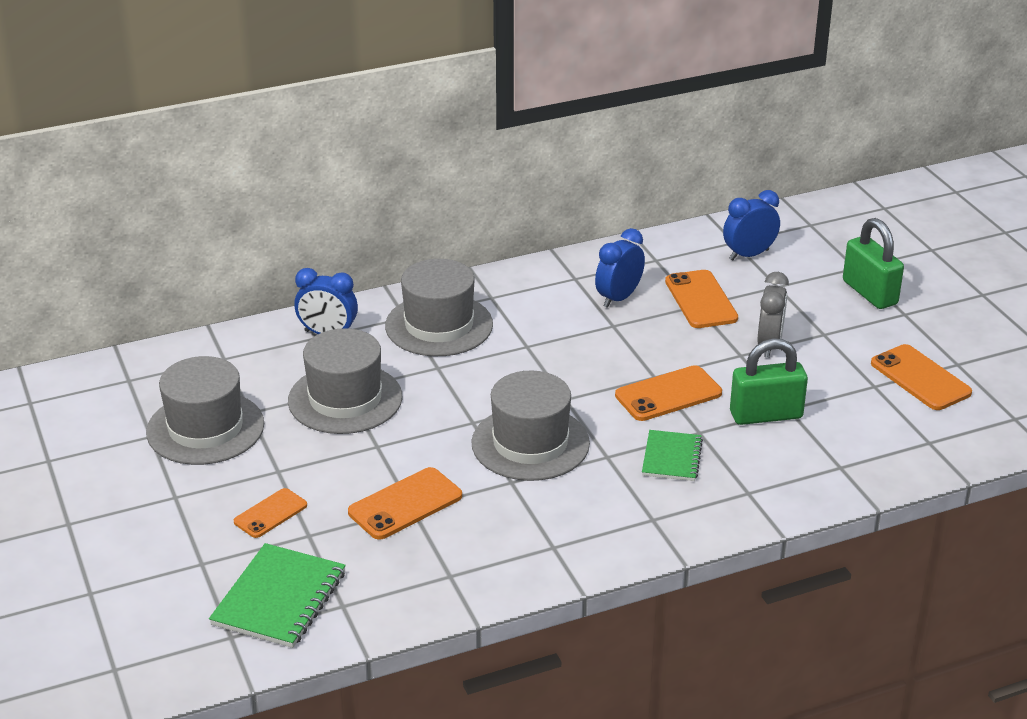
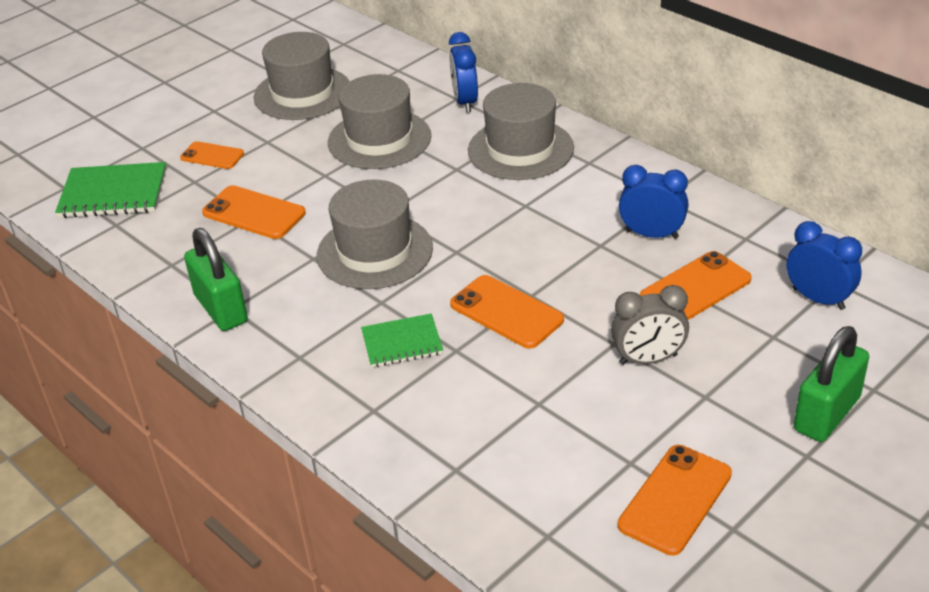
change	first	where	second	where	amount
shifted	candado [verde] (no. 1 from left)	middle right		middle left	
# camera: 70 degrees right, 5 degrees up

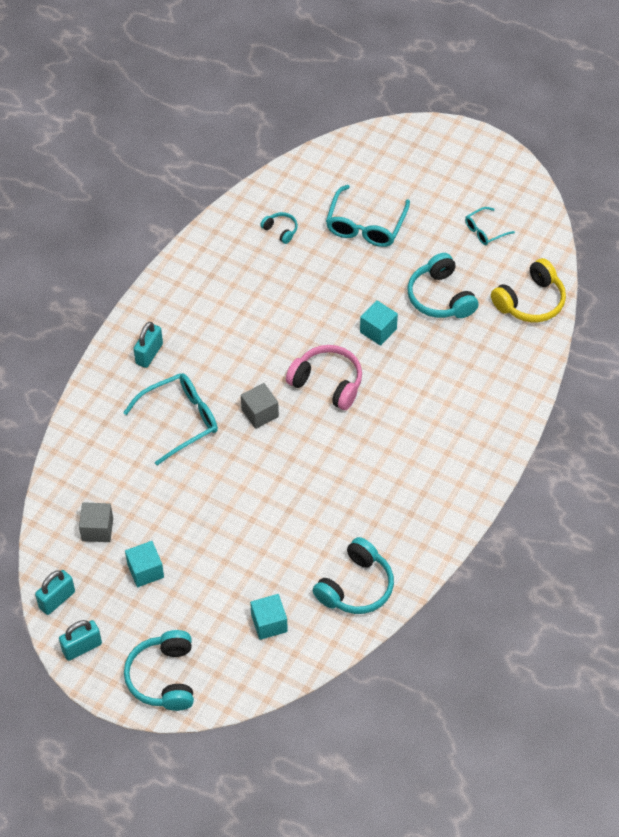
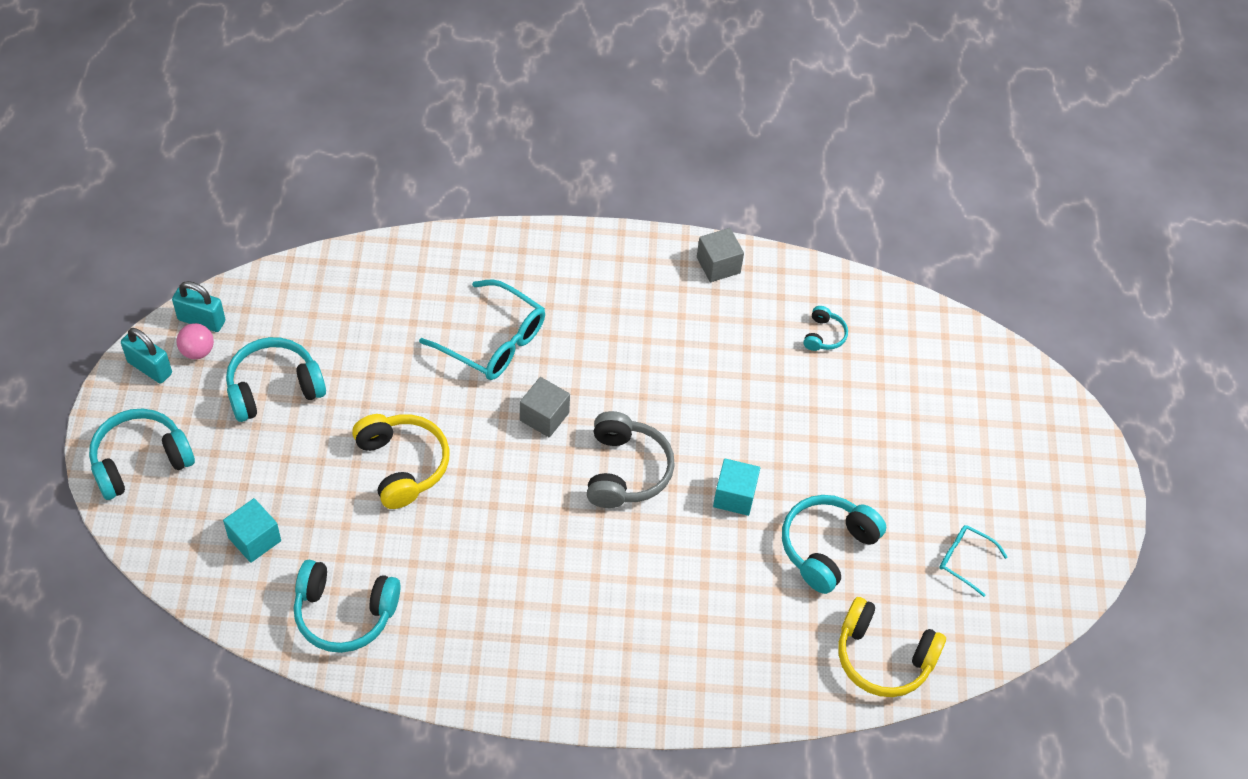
change	first	where	second	where	amount
new			pelota [rosa]	middle left	
swapped	cubo [turquesa] (no. 1 from left)	bottom left	auriculares [turquesa] (no. 2 from left)	middle left	
new			auriculares [amarillo] (no. 1 from left)	middle left	
repainted	auriculares [rosa]	centre	auriculares [gris]	centre	
shifted	cubo [gris] (no. 1 from left in the first image)	middle left	cubo [gris] (no. 2 from left)	top centre	
gone	candado [turquesa] (no. 3 from left)	middle left			
gone	gafas [turquesa] (no. 2 from left)	top centre			
# camera: 60 degrees right, 0 degrees up

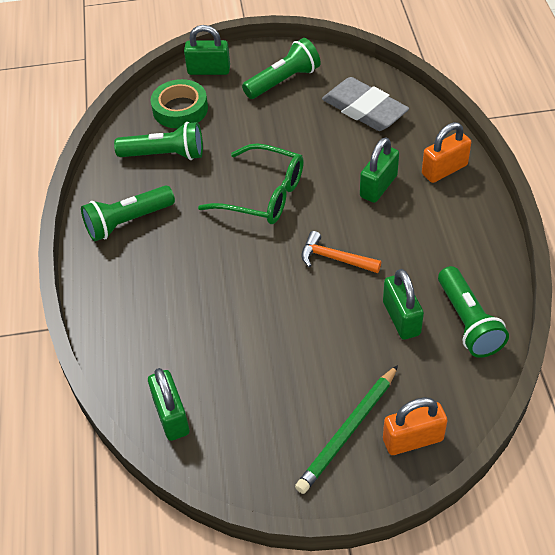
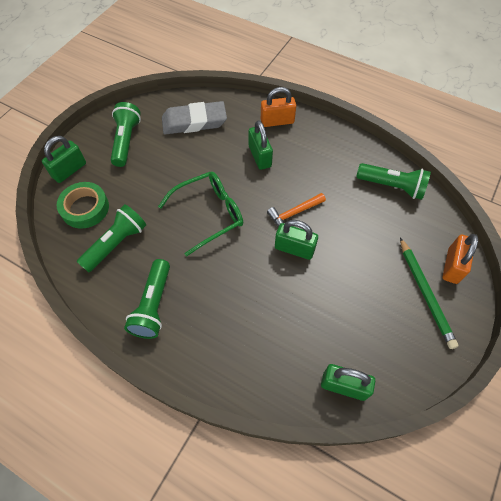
change	first	where	second	where	amount
rotated	candado [naranja] (no. 2 from left in the first image)	top right	candado [naranja] (no. 1 from left)	top centre	75 degrees clockwise
shifted	candado [verde] (no. 4 from left in the first image)	middle right	candado [verde] (no. 3 from left)	centre	
# camera: 55 degrees left, 10 degrees up

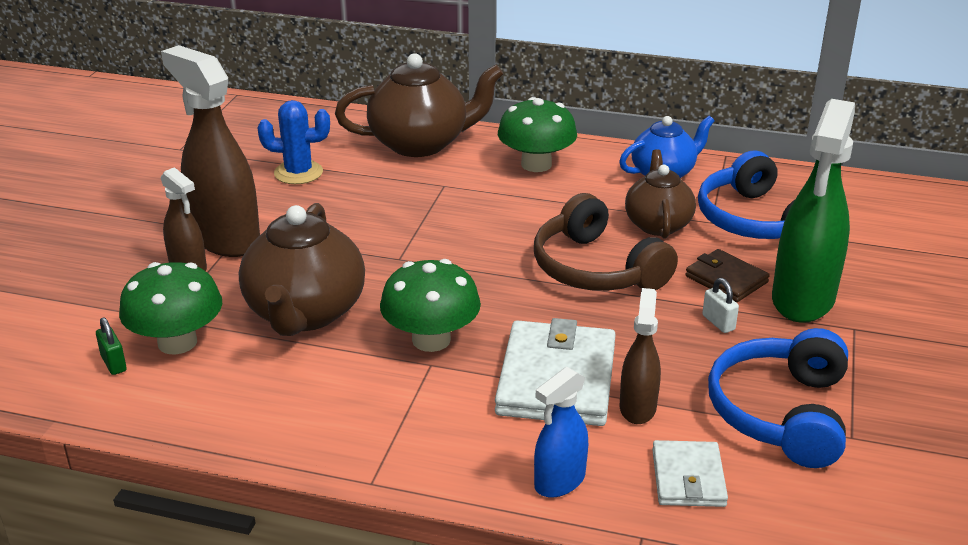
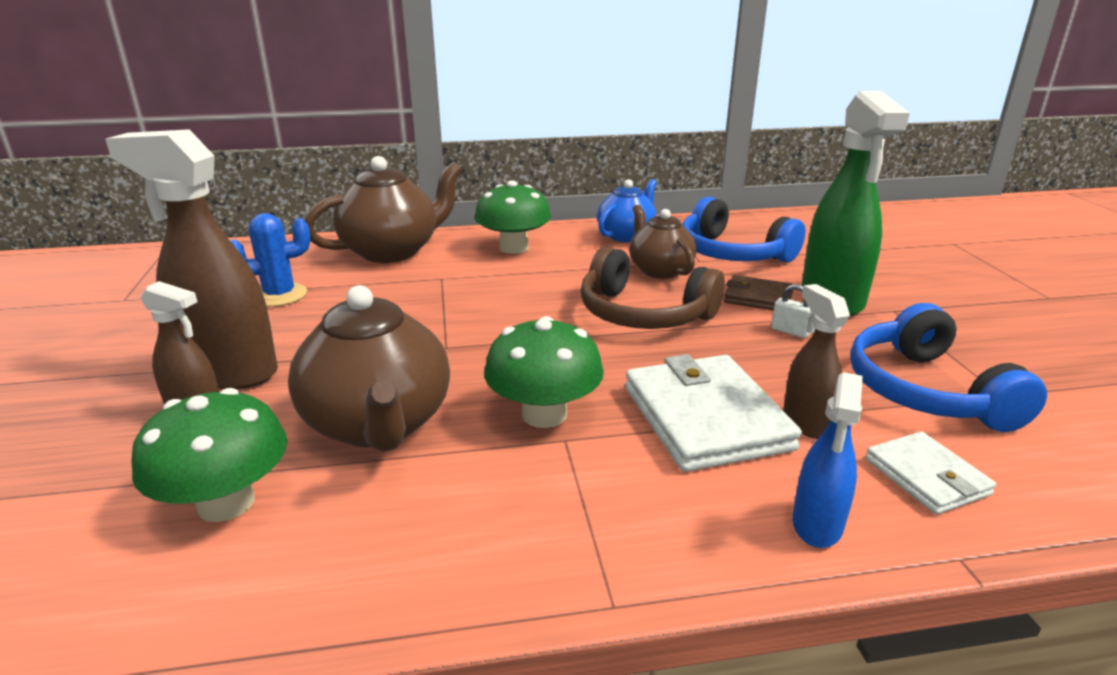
change	first	where	second	where	amount
gone	candado [verde]	middle left			
# camera: 25 degrees left, 5 degrees down

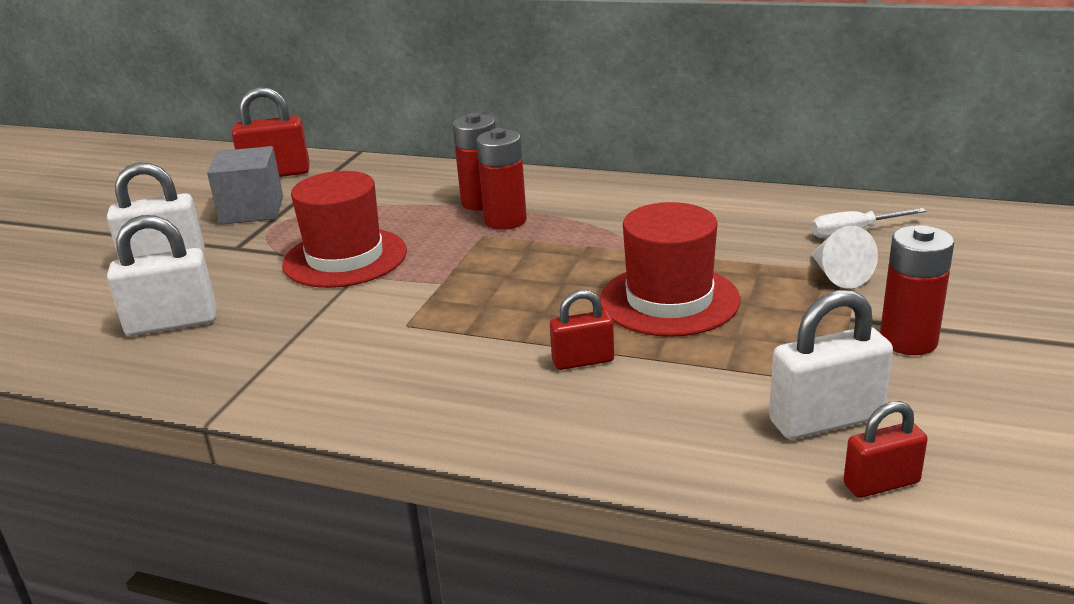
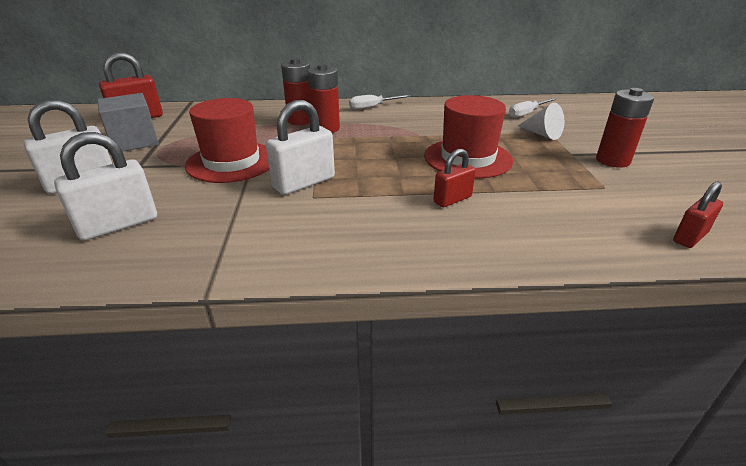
change	first	where	second	where	amount
shifted	candado [blanco] (no. 3 from left)	middle right		top centre	
new			destornillador [blanco] (no. 1 from left)	top centre	
# camera: 25 degrees left, 5 degrees up

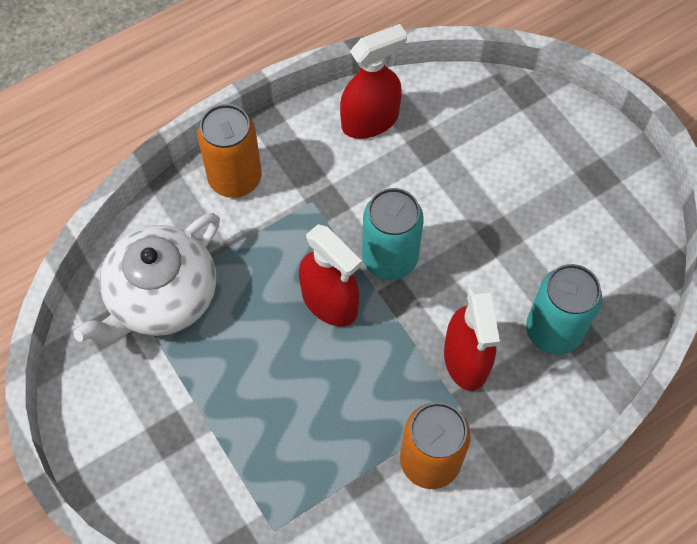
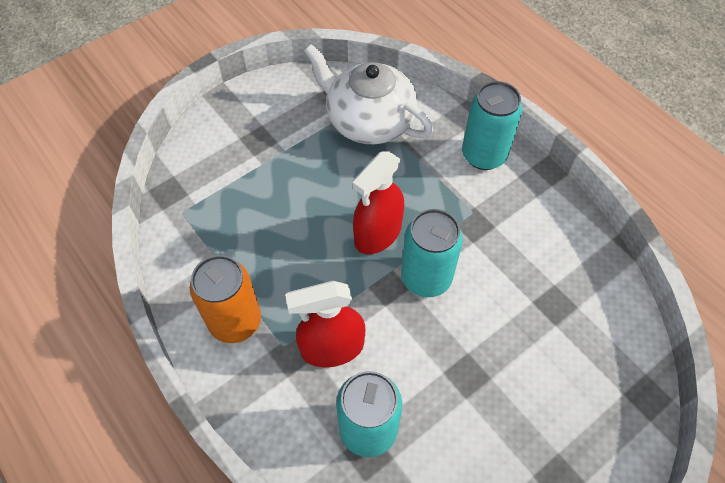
change	first	where	second	where	amount
repainted	lata [naranja] (no. 1 from left)	top left	lata [turquesa] (no. 3 from left)	top right	
gone	pulverizador [rojo] (no. 2 from left)	top centre			
# camera: 85 degrees right, 5 degrees down

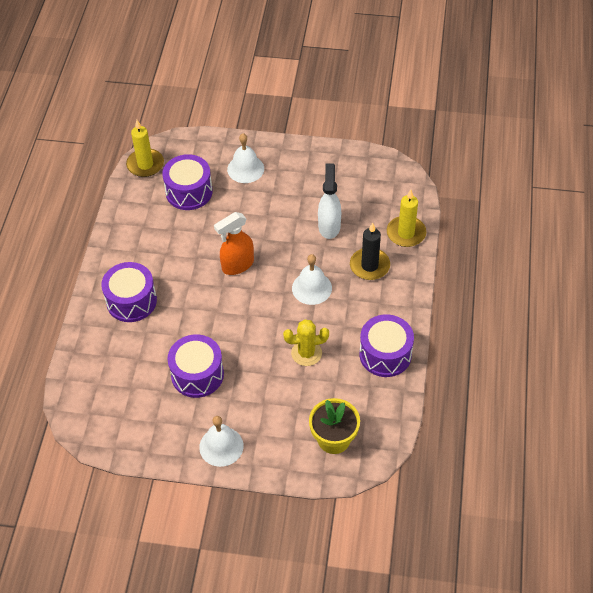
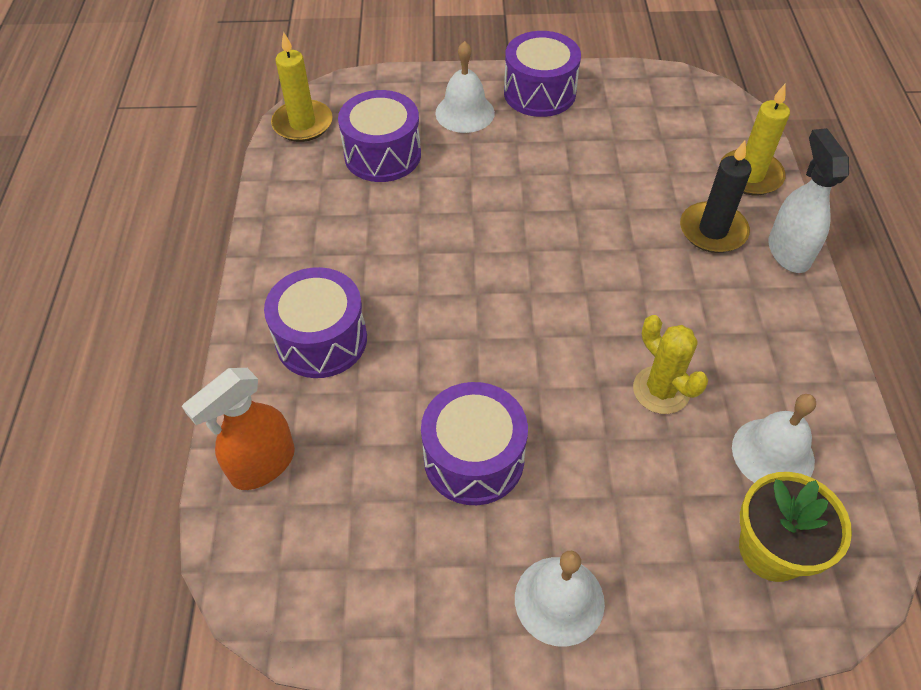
change	first	where	second	where	amount
shifted	pulverizador [naranja]	centre		middle left	
shifted	tambor [morado] (no. 4 from left)	centre		top centre	
rotated	cactus [amarillo]	centre		middle right	75 degrees clockwise
shifted	campana [blanco] (no. 3 from left)	centre		middle right	
shifted	pulverizador [blanco]	centre		top right	
# camera: 10 degrees left, 0 degrees up

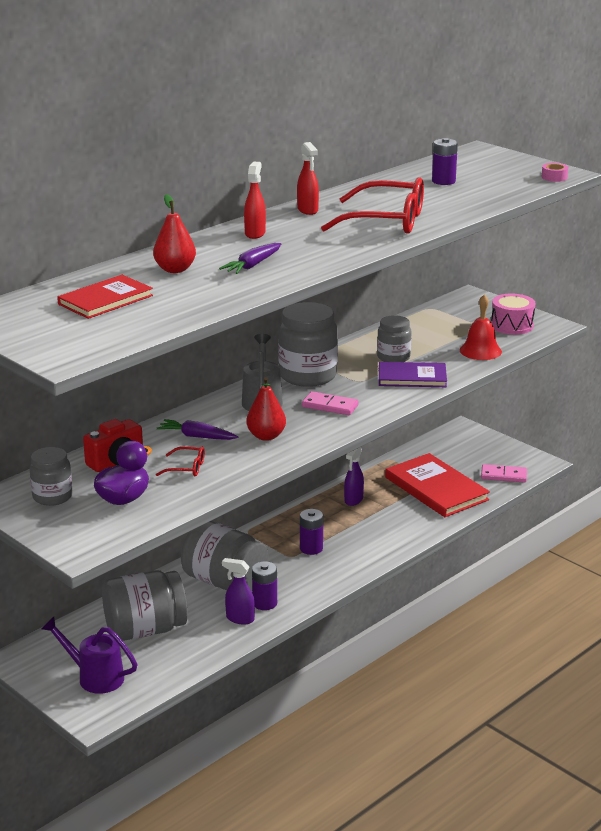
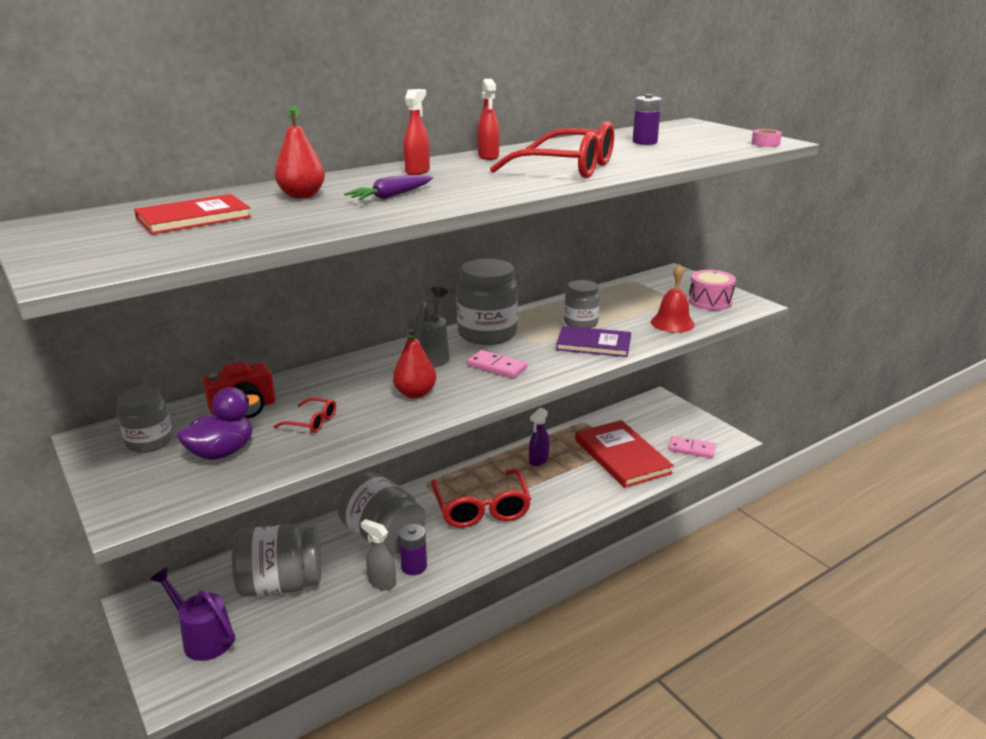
change	first	where	second	where	amount
repainted	pulverizador [morado] (no. 1 from left)	bottom centre	pulverizador [gris]	bottom centre	
swapped	pila [morado] (no. 2 from left)	centre	gafas [rojo] (no. 2 from left)	bottom centre	
gone	zanahoria [morado] (no. 1 from left)	middle left			
# camera: 10 degrees right, 0 degrees up

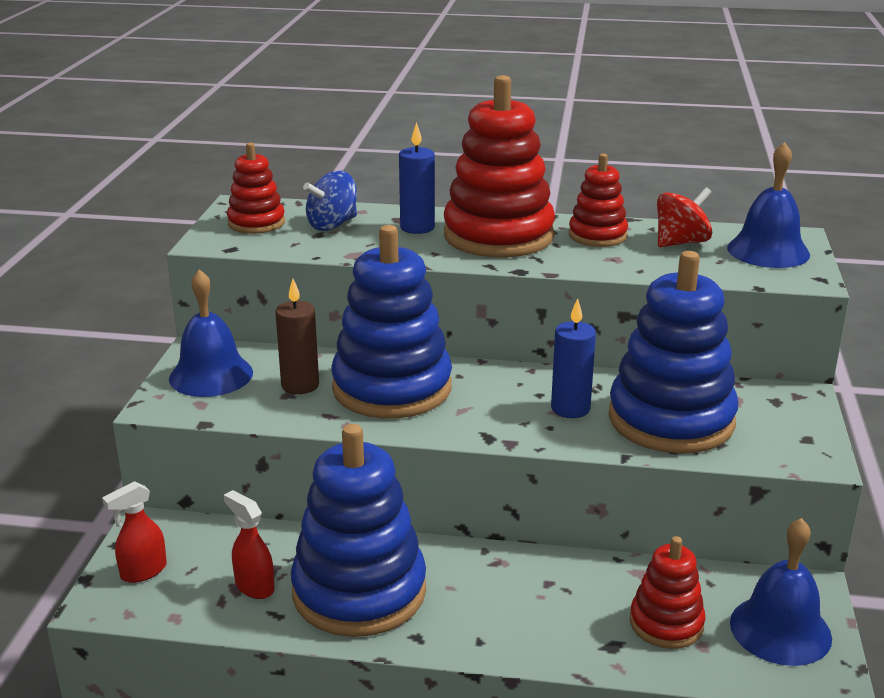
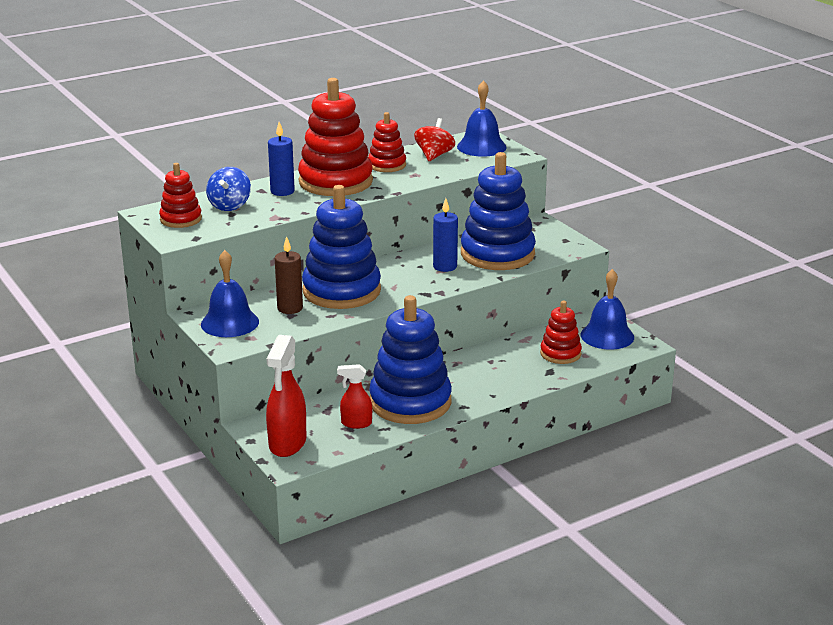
change	first	where	second	where	amount
scaled	pulverizador [rojo] (no. 1 from left)	bottom left		centre	x1.75
# camera: 40 degrees left, 0 degrees up

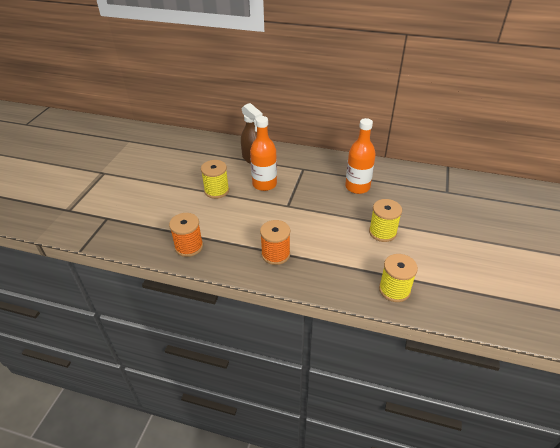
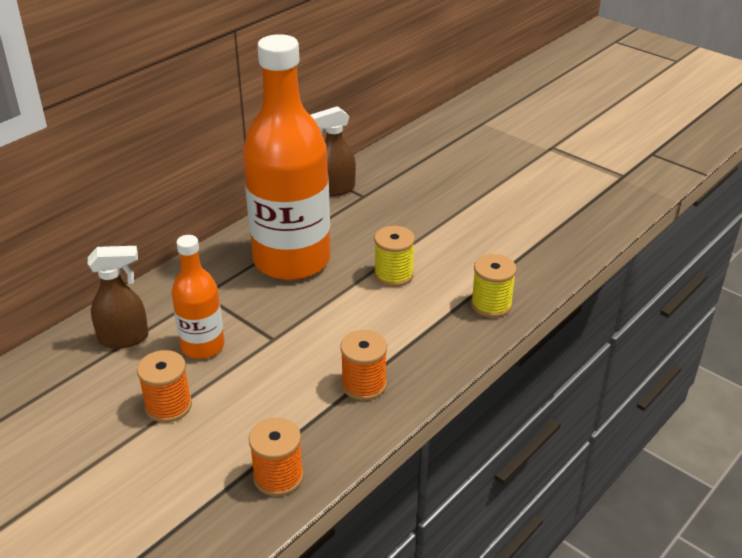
change	first	where	second	where	amount
repainted	carrete [amarillo] (no. 1 from left)	centre	carrete [naranja] (no. 1 from left)	bottom left	
scaled	botella [naranja] (no. 2 from left)	centre		top centre	x1.98
new			pulverizador [marrón] (no. 2 from left)	top centre	
# camera: 65 degrees left, 5 degrees down

